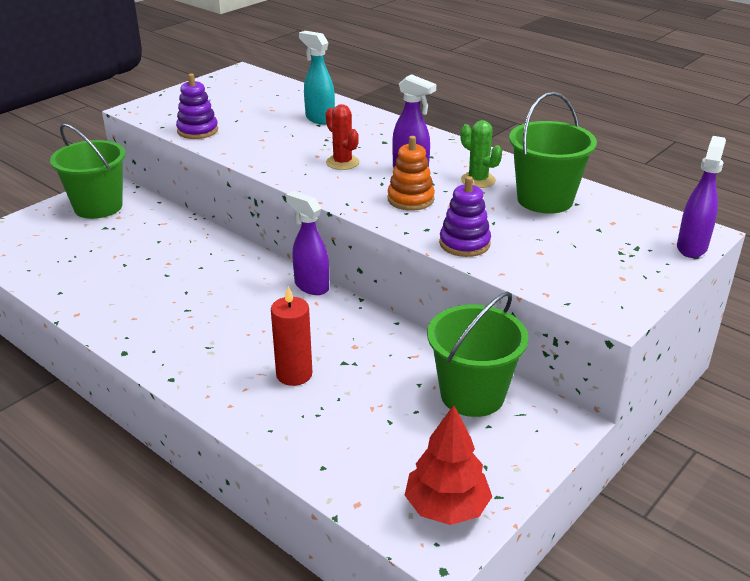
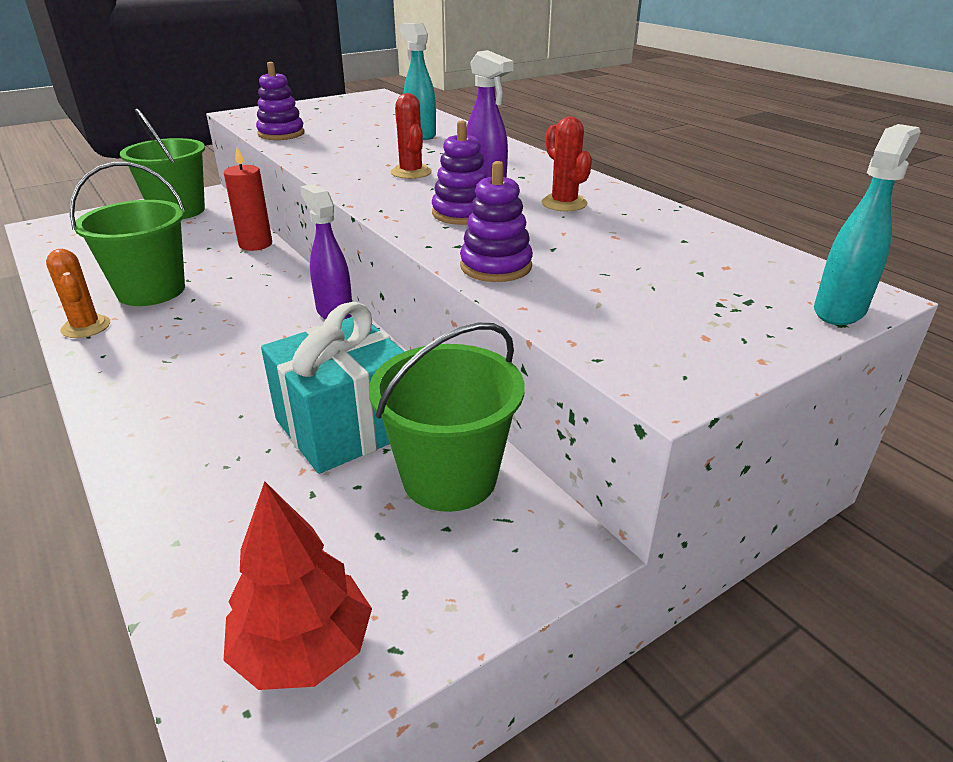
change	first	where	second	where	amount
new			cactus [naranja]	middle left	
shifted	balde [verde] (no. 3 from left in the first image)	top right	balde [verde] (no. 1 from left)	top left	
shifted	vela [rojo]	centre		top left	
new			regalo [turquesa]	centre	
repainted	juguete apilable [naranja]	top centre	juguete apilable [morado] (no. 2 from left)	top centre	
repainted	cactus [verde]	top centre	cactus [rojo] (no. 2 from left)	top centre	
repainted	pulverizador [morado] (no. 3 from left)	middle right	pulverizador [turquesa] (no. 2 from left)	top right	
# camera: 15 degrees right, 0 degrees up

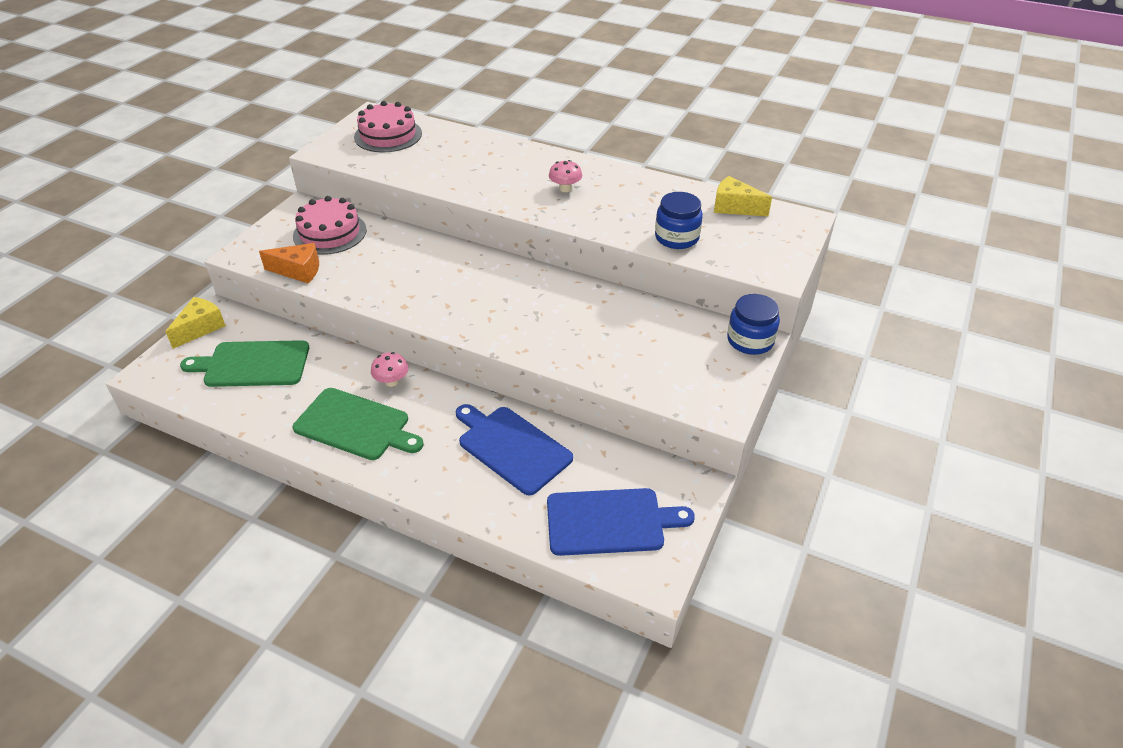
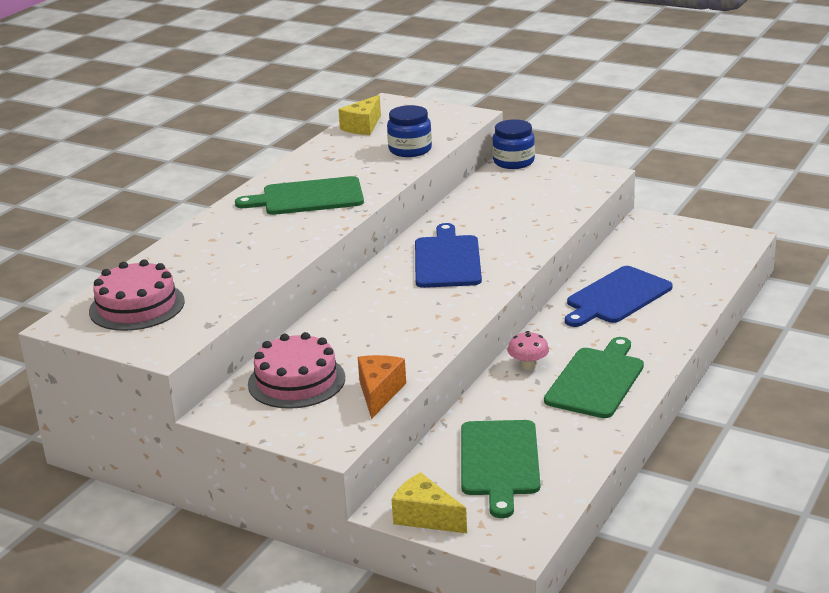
change	first	where	second	where	amount
swapped	seta [rosa] (no. 2 from left)	top centre	tabla de cortar [verde] (no. 1 from left)	top centre	
shifted	tabla de cortar [azul] (no. 2 from left in the first image)	bottom centre	tabla de cortar [azul] (no. 1 from left)	centre	
# camera: 85 degrees left, 15 degrees down

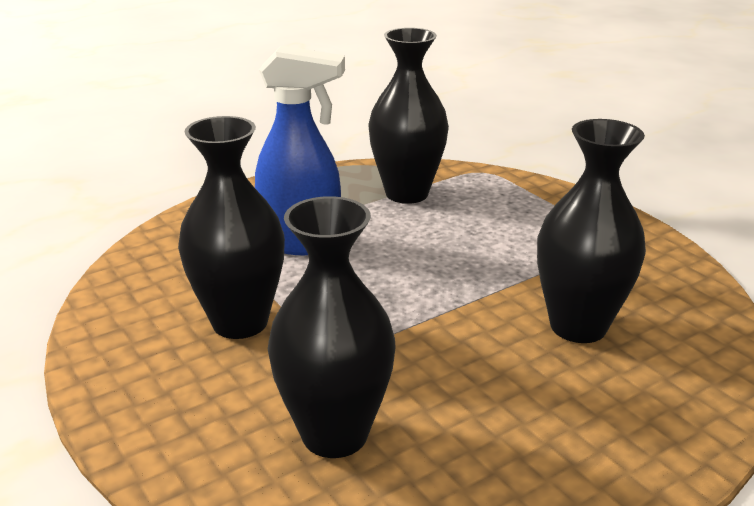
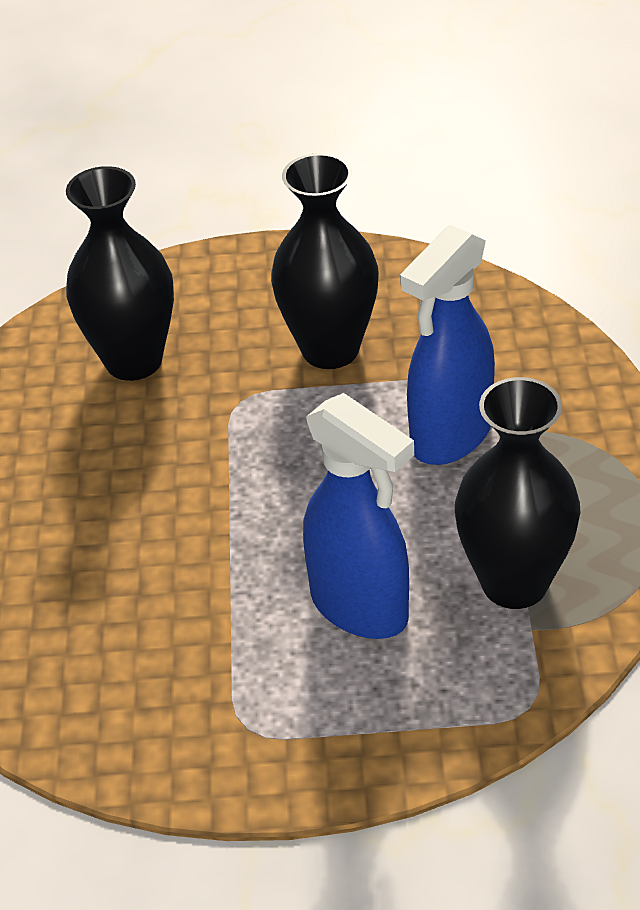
change	first	where	second	where	amount
new			pulverizador [azul] (no. 1 from left)	centre	
gone	florero [negro] (no. 4 from left)	middle right			
# camera: 125 degrees right, 15 degrees up

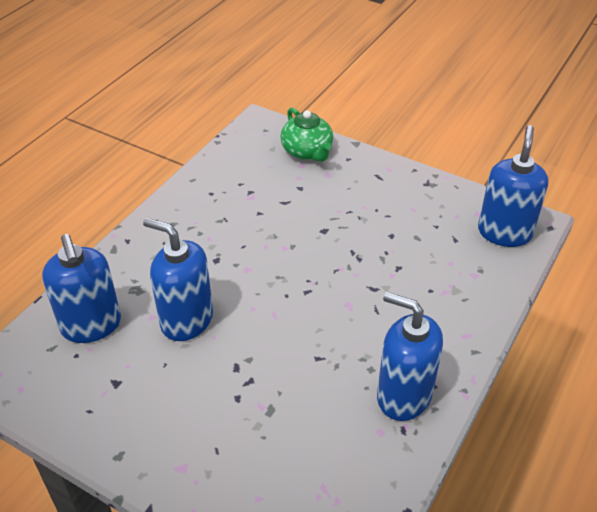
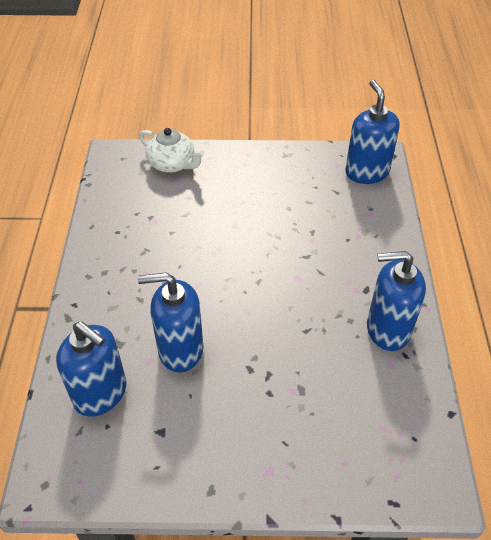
change	first	where	second	where	amount
repainted	tetera [verde]	top centre	tetera [blanco]	top centre	
# camera: 30 degrees left, 5 degrees up

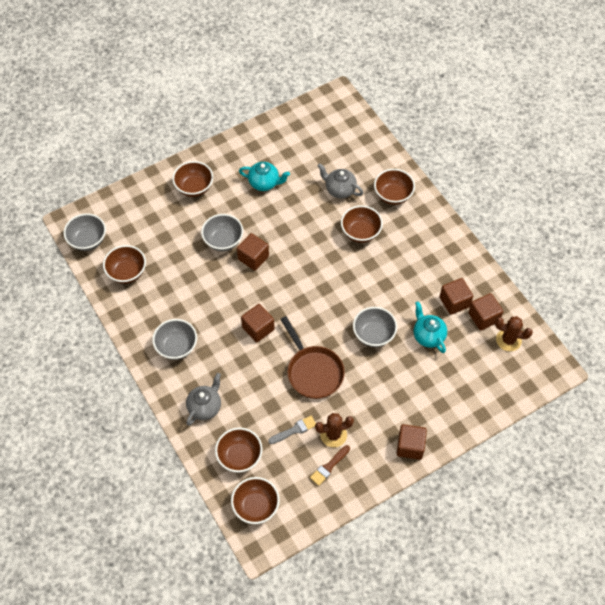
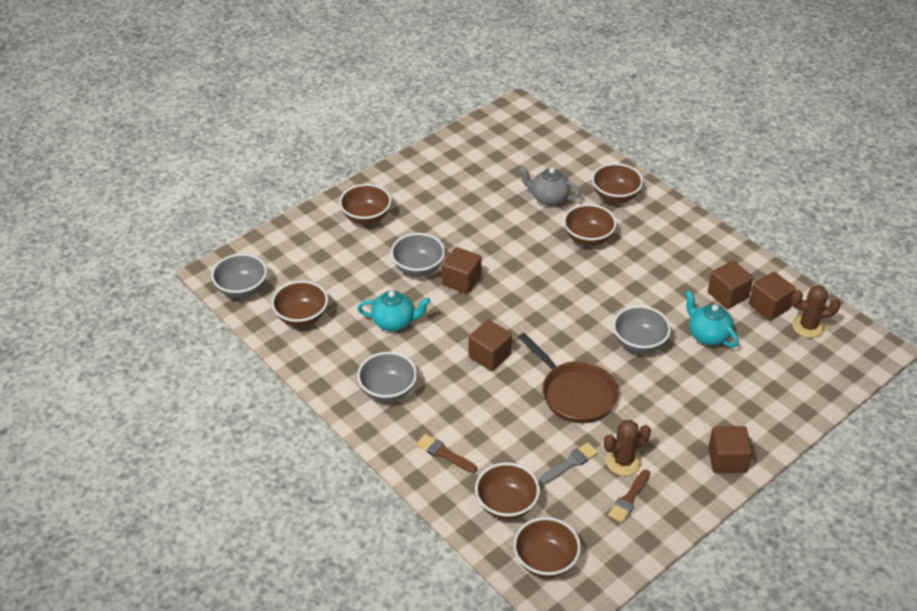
change	first	where	second	where	amount
shifted	tetera [turquesa] (no. 1 from left)	top centre		centre	
swapped	tetera [gris] (no. 1 from left)	centre	pincel [marrón] (no. 1 from left)	bottom centre	
# camera: 10 degrees left, 15 degrees down

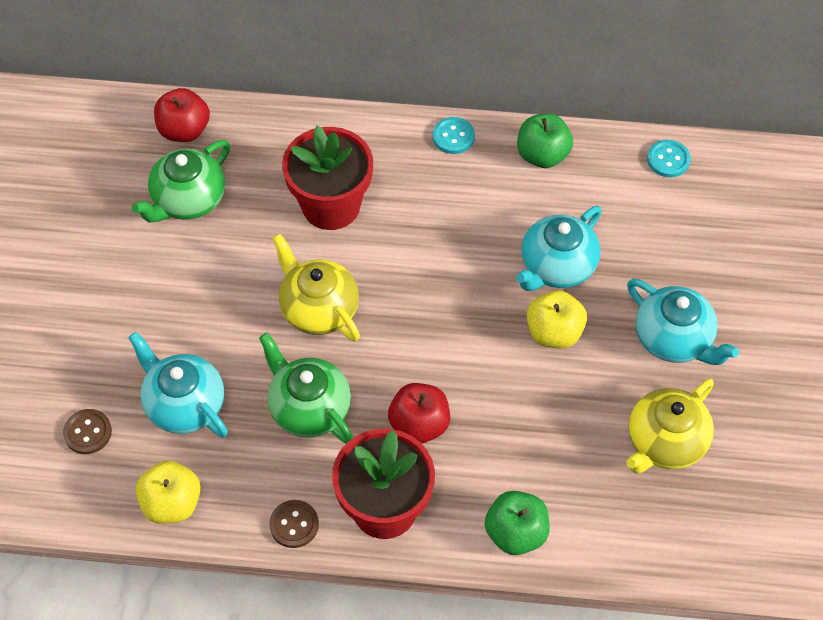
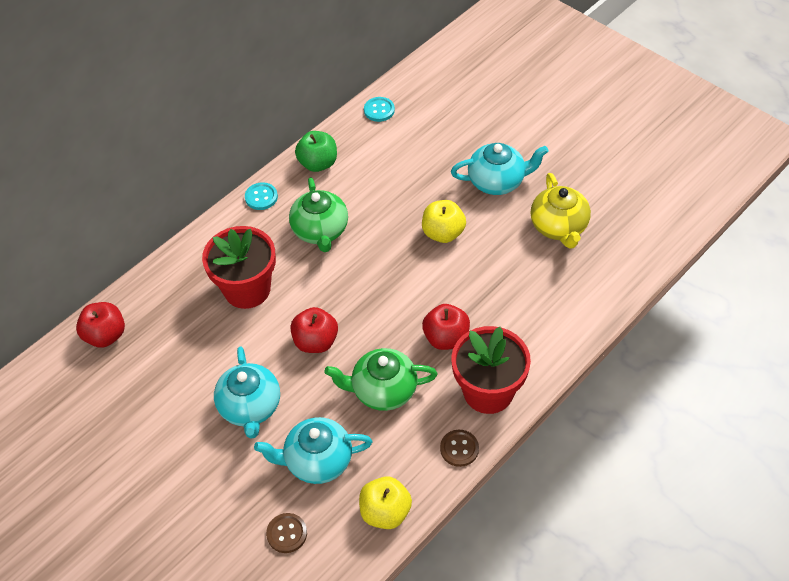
change	first	where	second	where	amount
shifted	tetera [turquesa] (no. 2 from left in the first image)	middle right	tetera [turquesa] (no. 1 from left)	bottom left	
shifted	tetera [verde] (no. 1 from left)	top left		centre	
swapped	tetera [amarillo] (no. 1 from left)	centre	manzana [rojo] (no. 2 from left)	centre	
gone	manzana [verde] (no. 1 from left)	bottom centre			
# camera: 50 degrees left, 5 degrees down

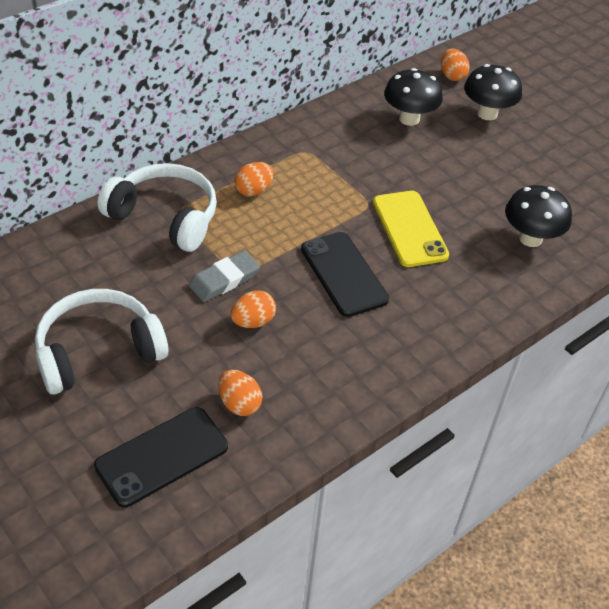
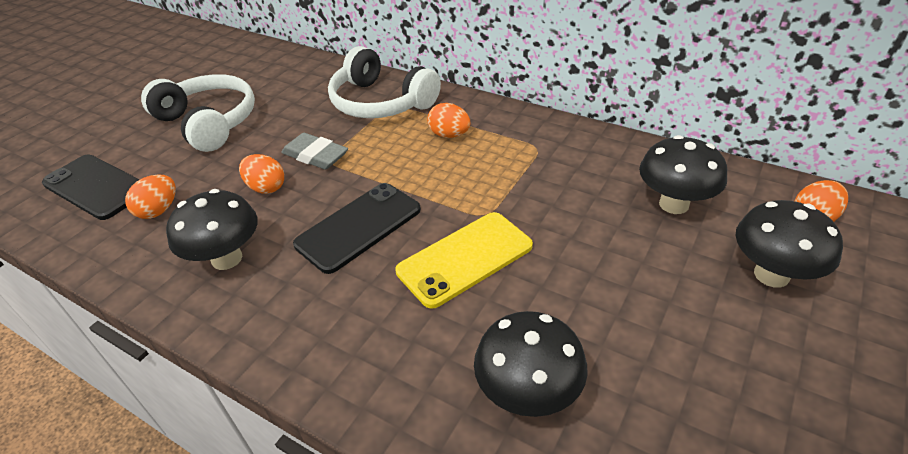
change	first	where	second	where	amount
new			seta [negro] (no. 1 from left)	middle left	
rotated	auriculares [blanco] (no. 2 from left)	middle left		top centre	120 degrees clockwise
# camera: 75 degrees right, 5 degrees down

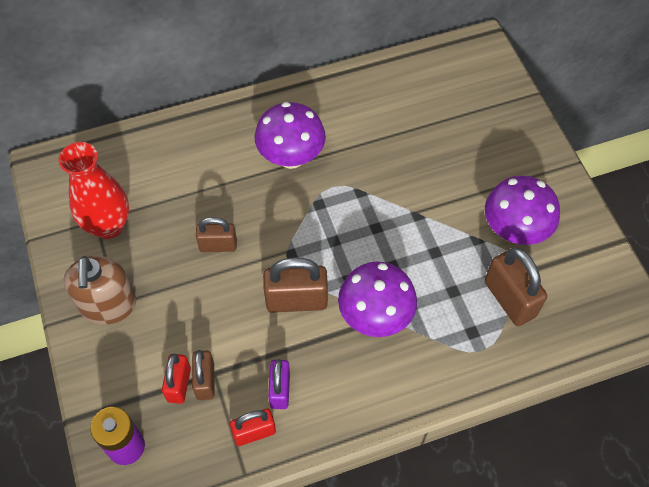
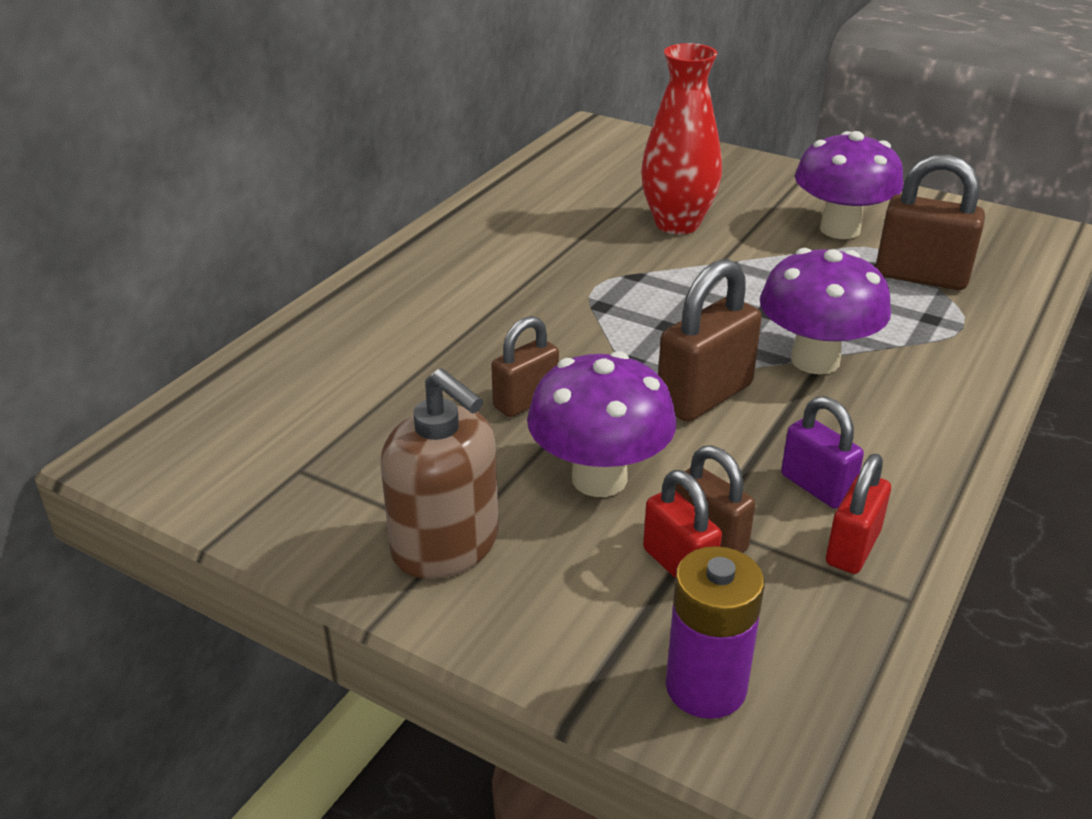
change	first	where	second	where	amount
shifted	seta [morado] (no. 1 from left)	top centre		centre	
shifted	florero [rojo]	middle left		top centre	
# camera: 40 degrees left, 25 degrees down

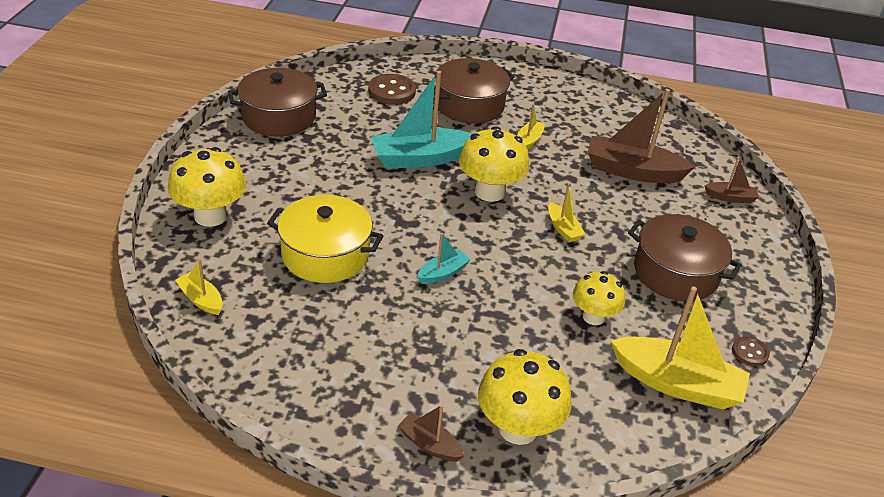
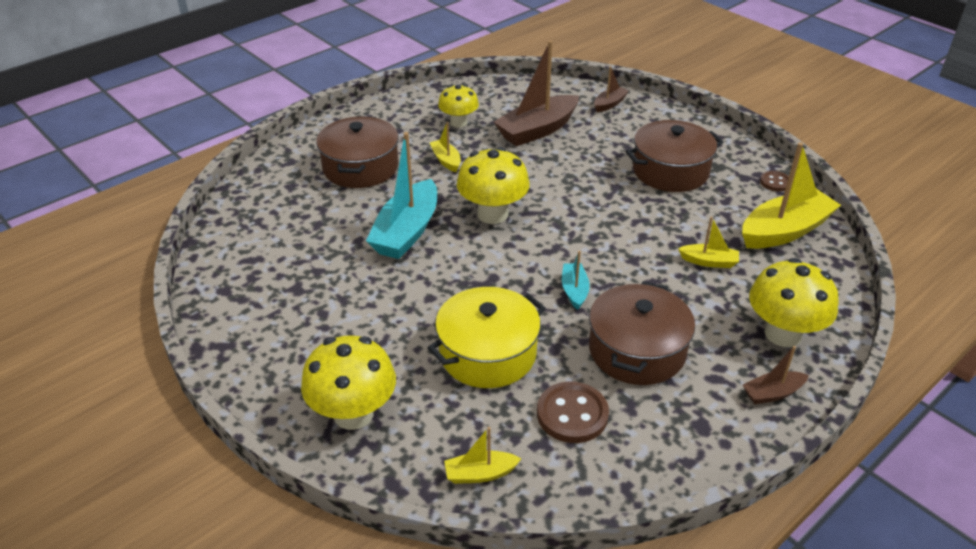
change	first	where	second	where	amount
shifted	seta [amarillo] (no. 4 from left in the first image)	middle right	seta [amarillo] (no. 2 from left)	top centre	
shifted	botón [marrón] (no. 1 from left)	top centre		bottom centre	
shifted	olla [marrón] (no. 1 from left in the first image)	top left	olla [marrón] (no. 2 from left)	centre	
shifted	barco [amarillo] (no. 3 from left)	centre		middle right	
# camera: 50 degrees left, 0 degrees up

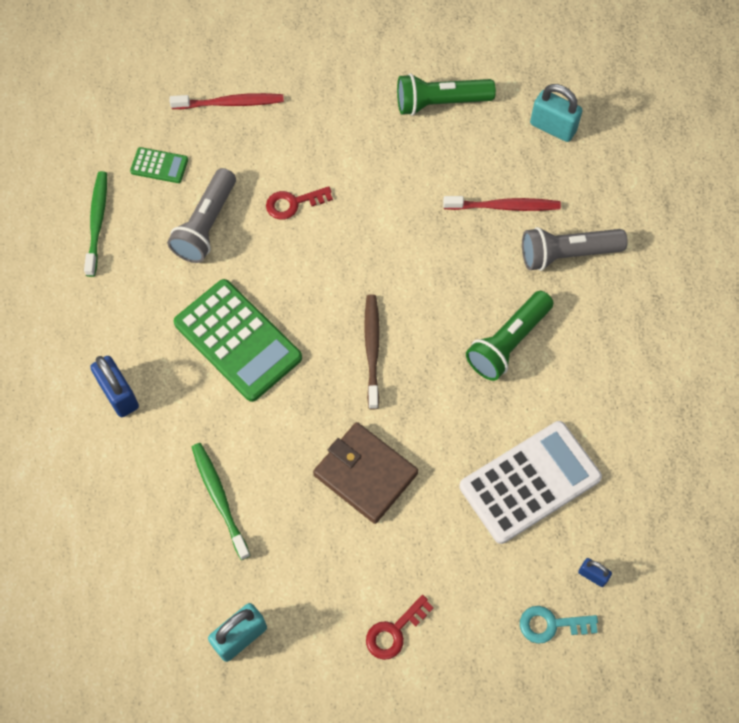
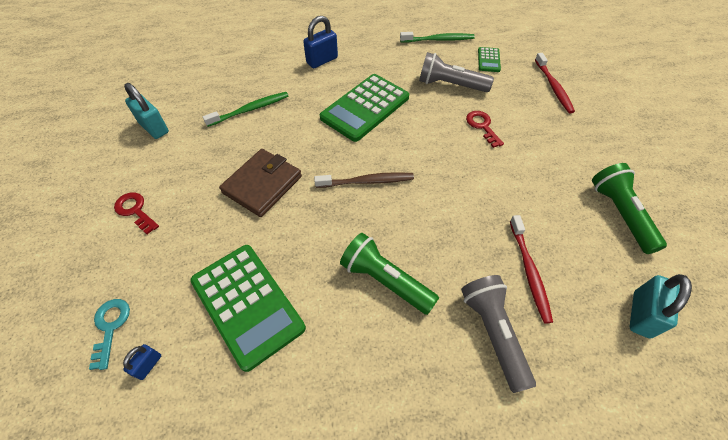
change	first	where	second	where	amount
repainted	calculadora [blanco]	bottom right	calculadora [verde] (no. 1 from left)	bottom centre	
# camera: 85 degrees right, 10 degrees down

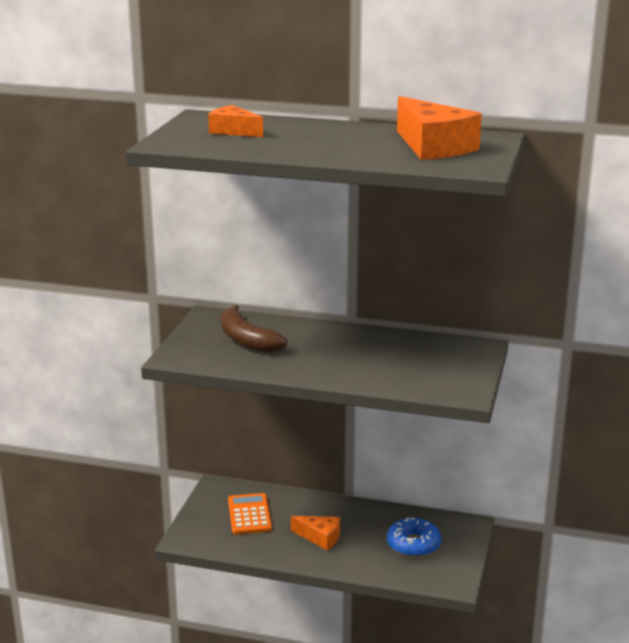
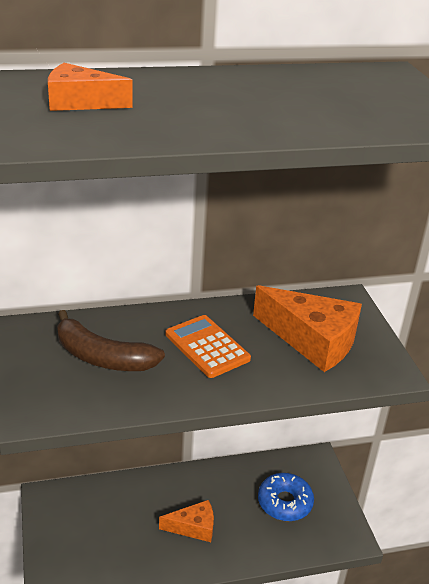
change	first	where	second	where	amount
shifted	calculadora [naranja]	bottom centre		centre	
shifted	queso [naranja] (no. 3 from left)	top right		middle right	
# camera: 30 degrees left, 10 degrees up

